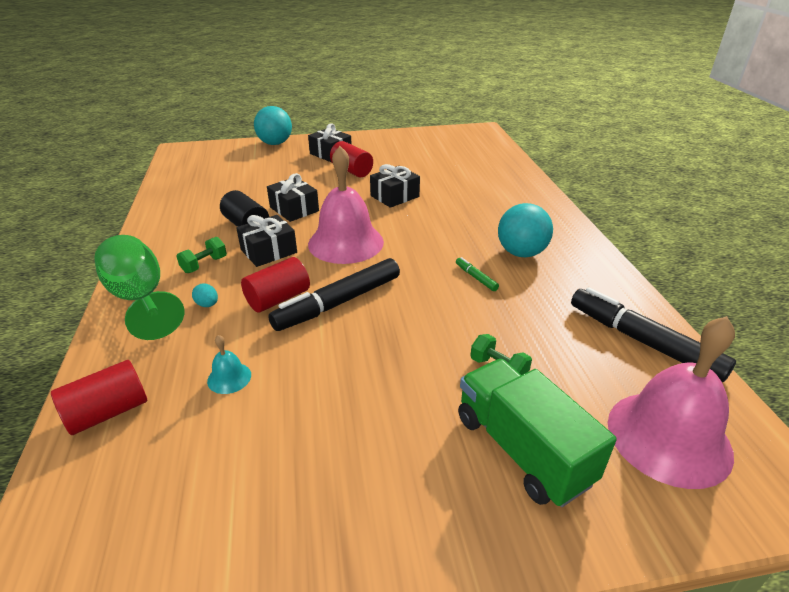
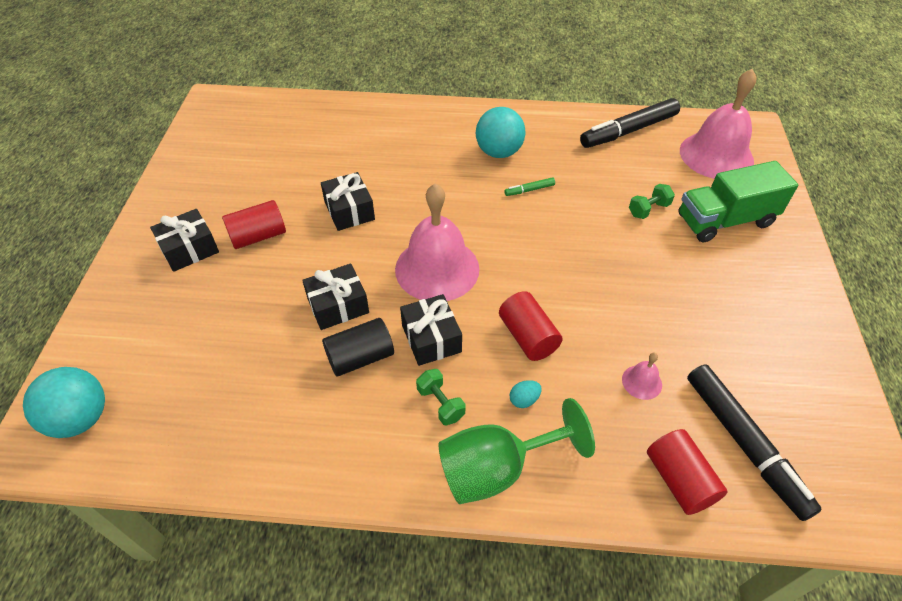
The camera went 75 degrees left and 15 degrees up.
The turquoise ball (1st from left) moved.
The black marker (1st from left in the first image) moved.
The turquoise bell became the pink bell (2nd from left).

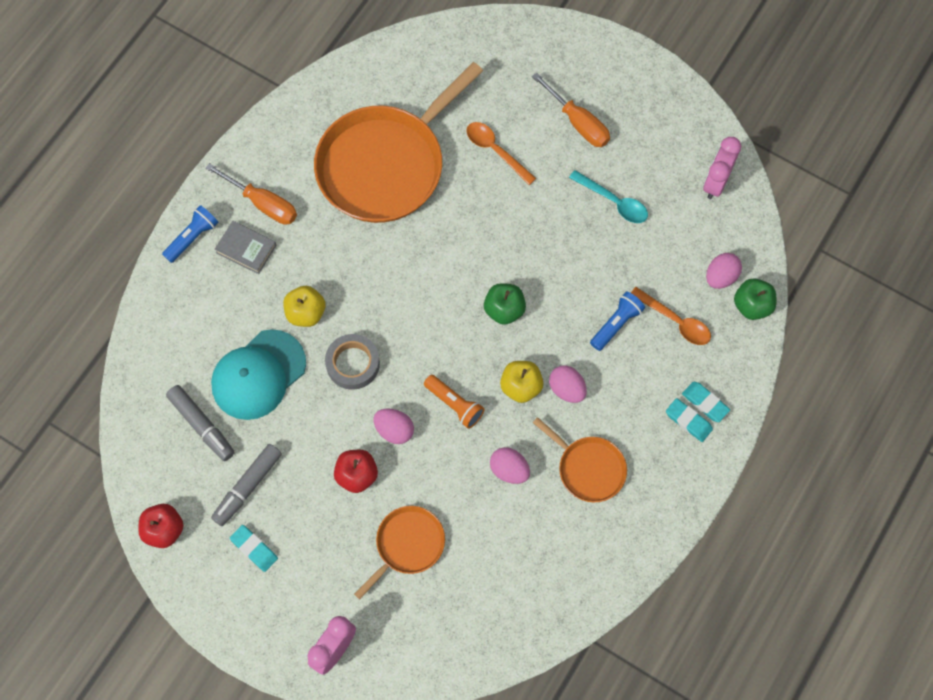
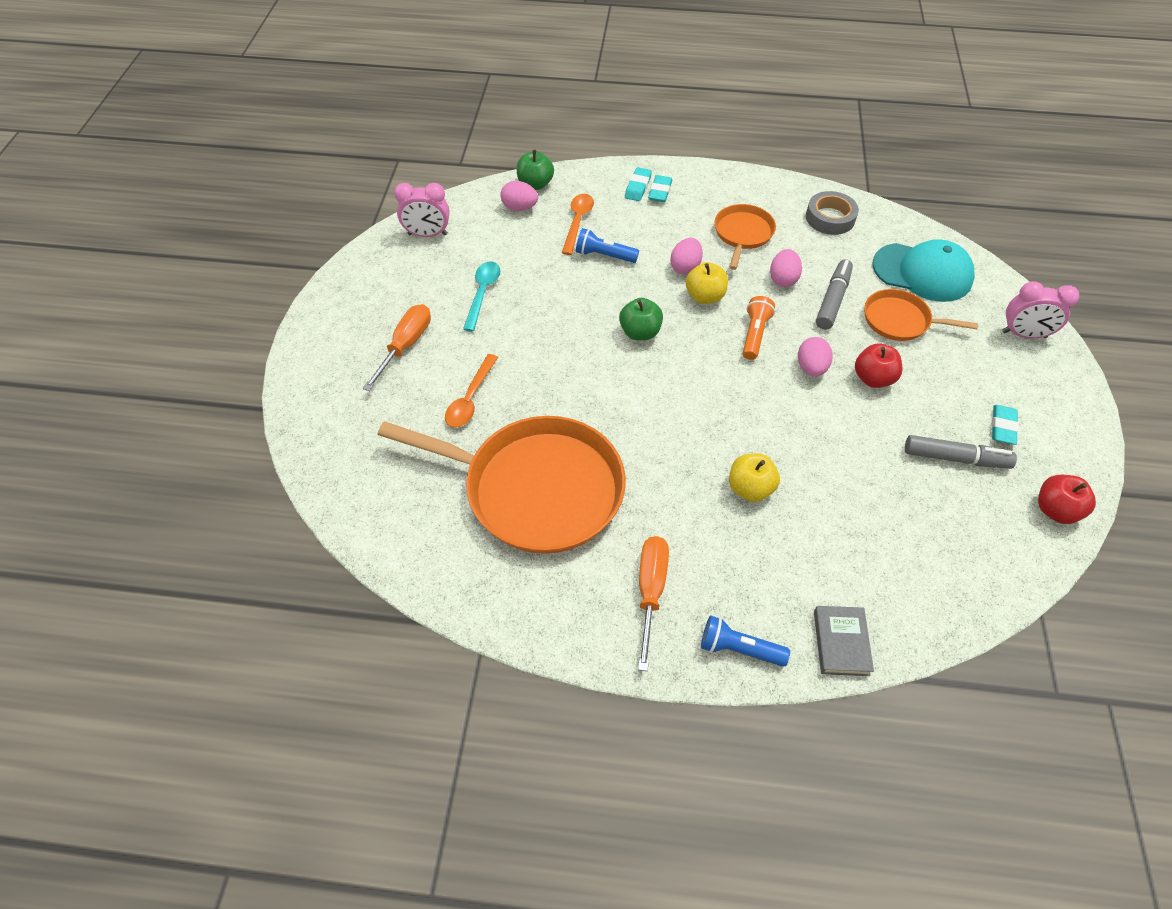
The camera went 115 degrees left and 15 degrees down.
The grey book moved.
The turquoise cap moved.
The grey tape moved.
The grey marker (1st from left) moved.

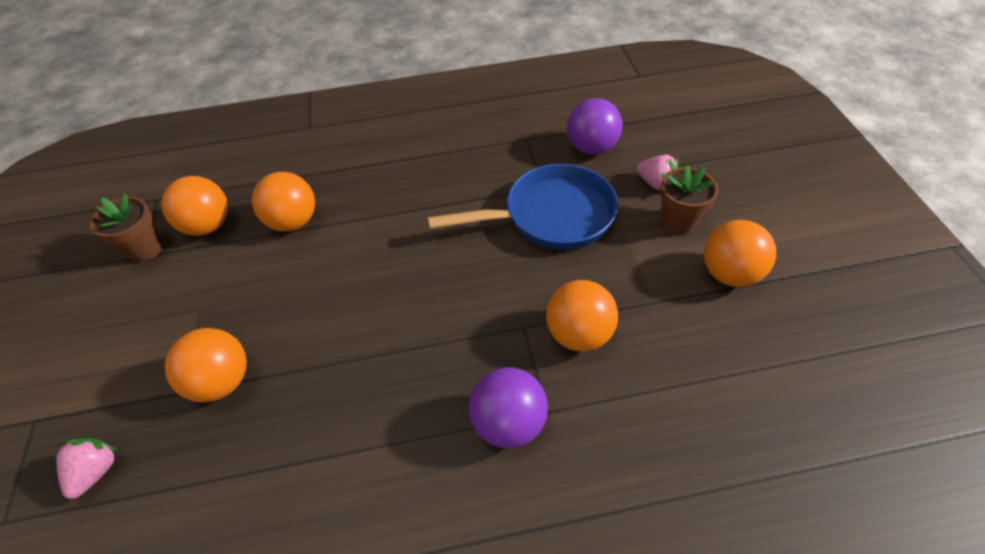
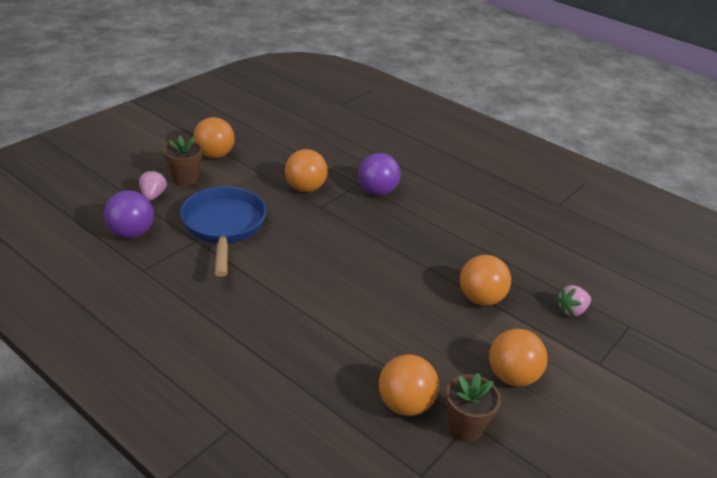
The camera went 135 degrees left and 15 degrees down.
The blue pan turned 45 degrees clockwise.
The orange ball (3rd from left in the first image) moved.

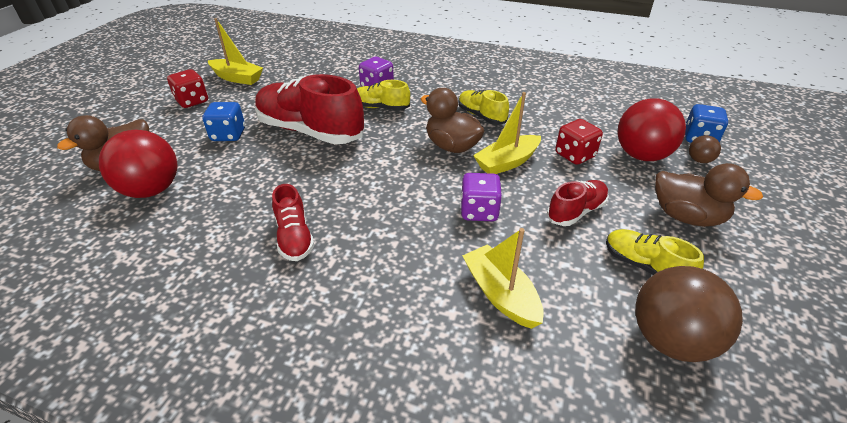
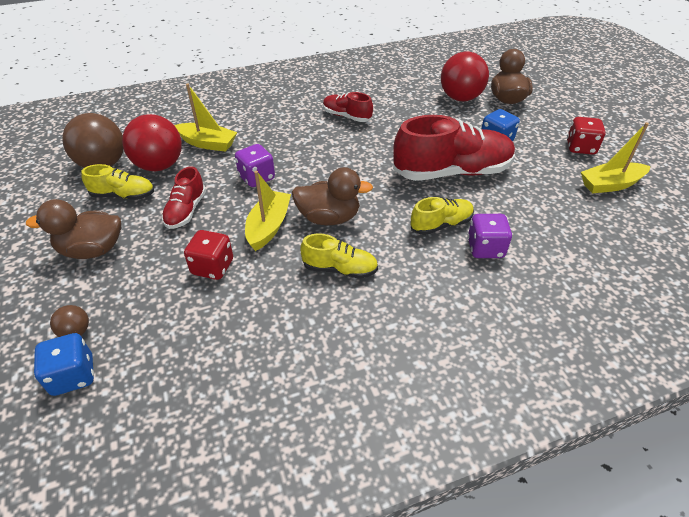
The camera went 140 degrees right and 5 degrees up.
The red ball (2nd from left in the first image) moved.

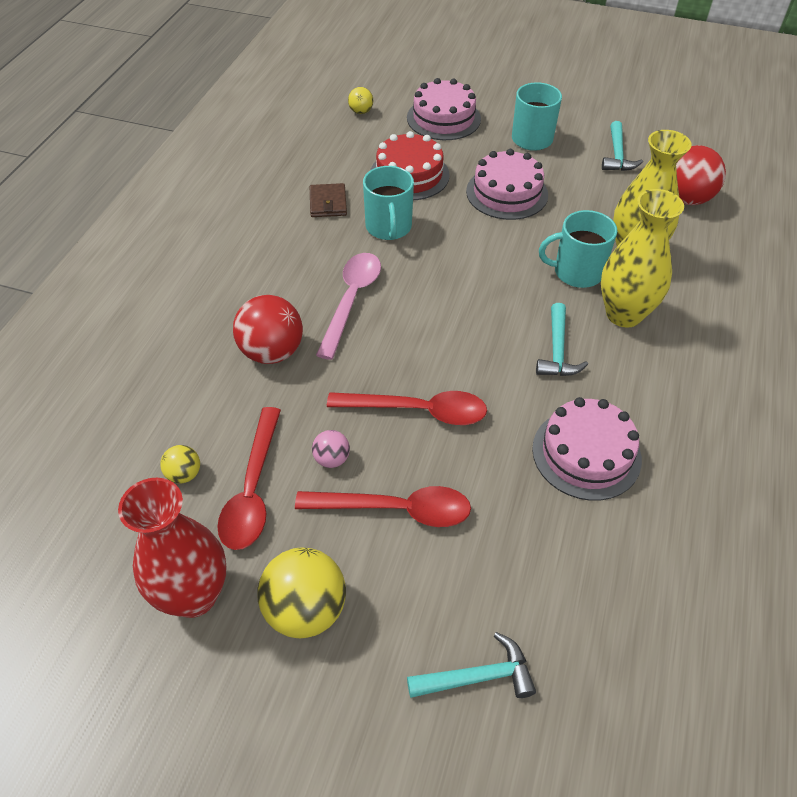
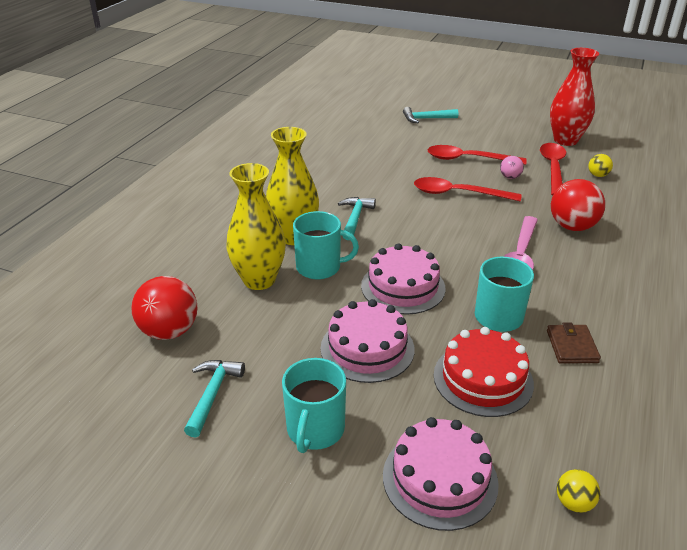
The camera went 175 degrees left and 15 degrees down.
The pink cake (3rd from left in the first image) moved.
The yellow ball (2nd from left) disappeared.

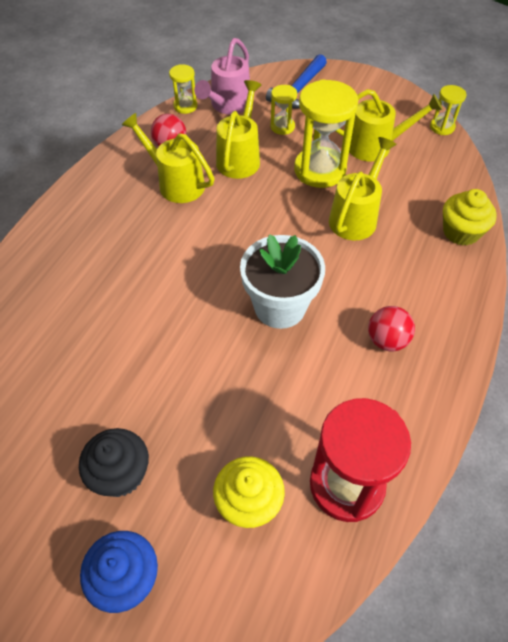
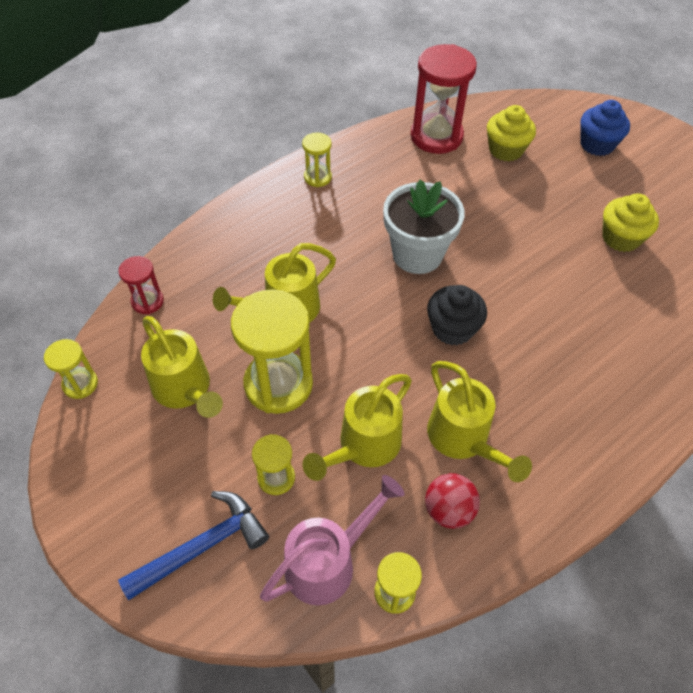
The camera went 155 degrees left and 0 degrees up.
The yellow watering can (4th from left in the first image) turned 150 degrees counterclockwise.
The yellow cupcake (2nd from left) moved.
The red ball (2nd from left) disappeared.
The black cupcake moved.
The yellow hourglass (4th from left) appeared.
The red hourglass (1st from left) appeared.

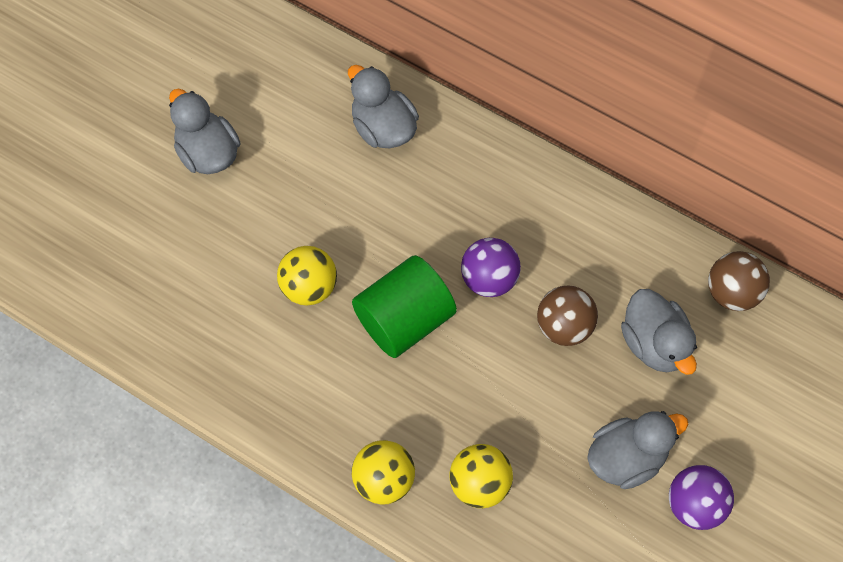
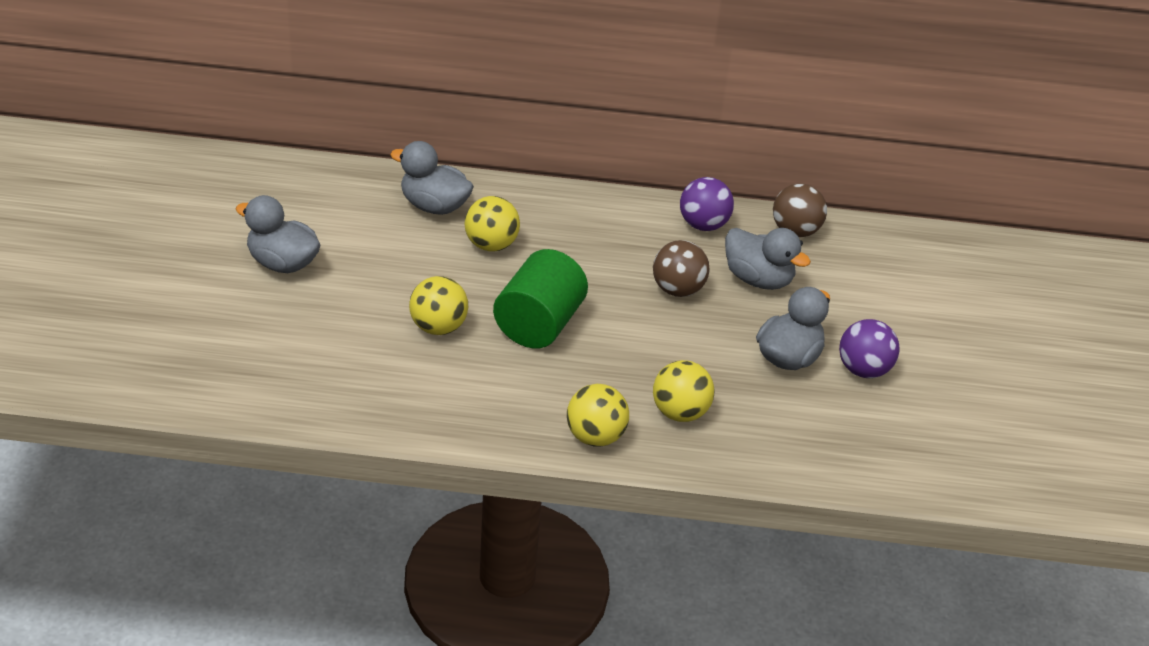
The camera went 30 degrees left and 25 degrees down.
The purple ball (1st from left) moved.
The yellow ball (2nd from left) appeared.

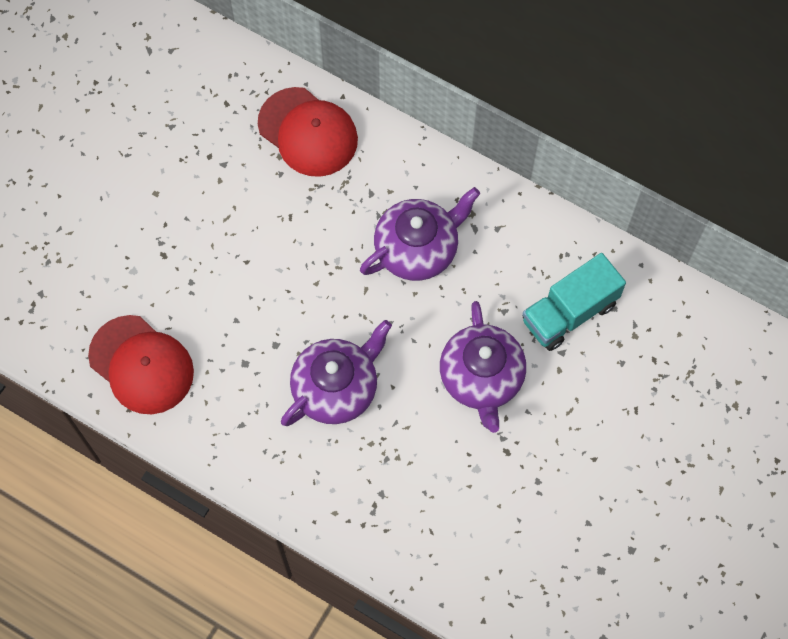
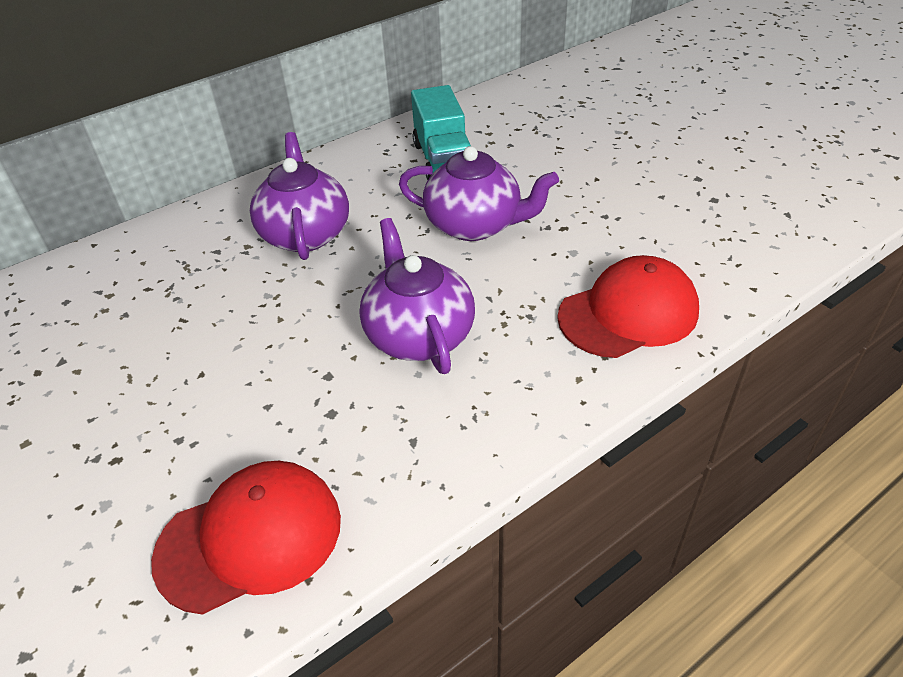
The camera went 65 degrees left and 25 degrees down.
The red cap (2nd from left) moved.

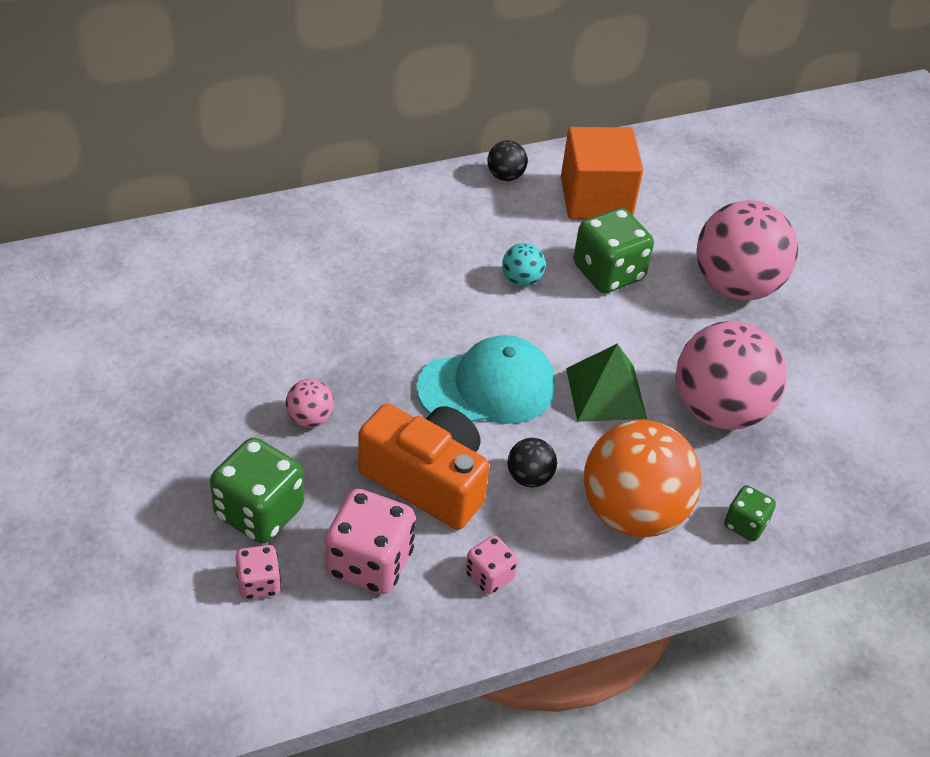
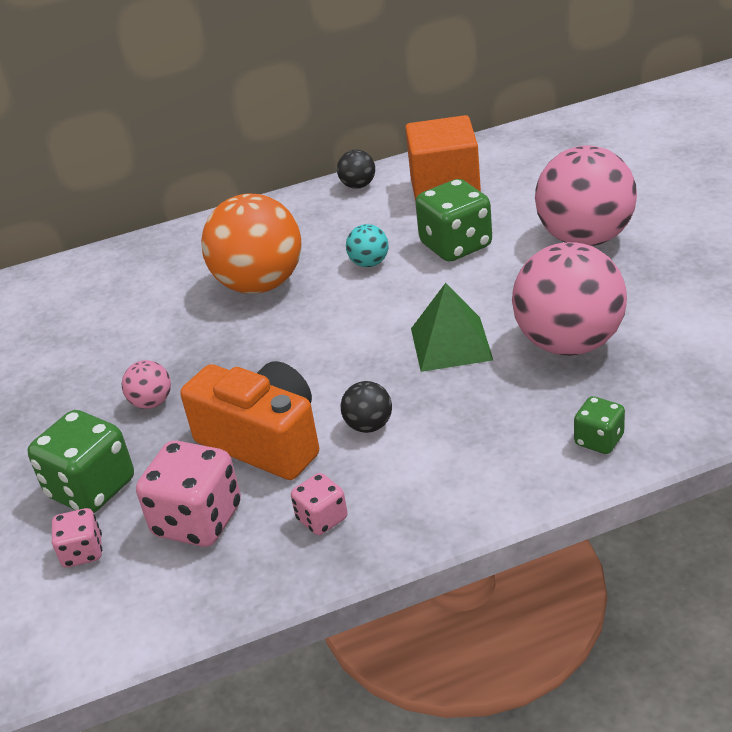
The camera went 10 degrees right and 10 degrees down.
The turquoise cap disappeared.
The orange ball moved.

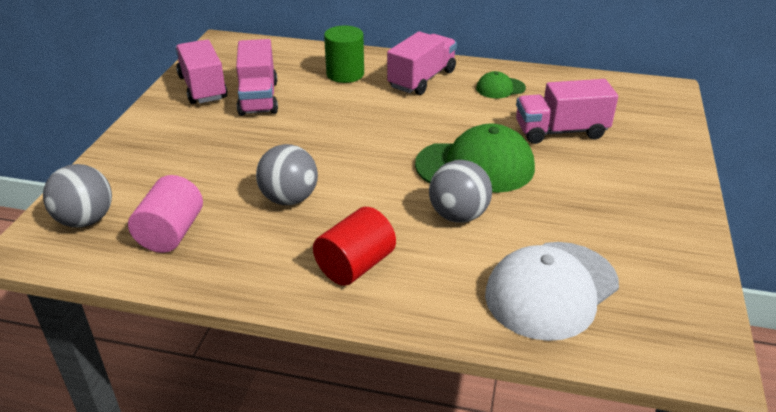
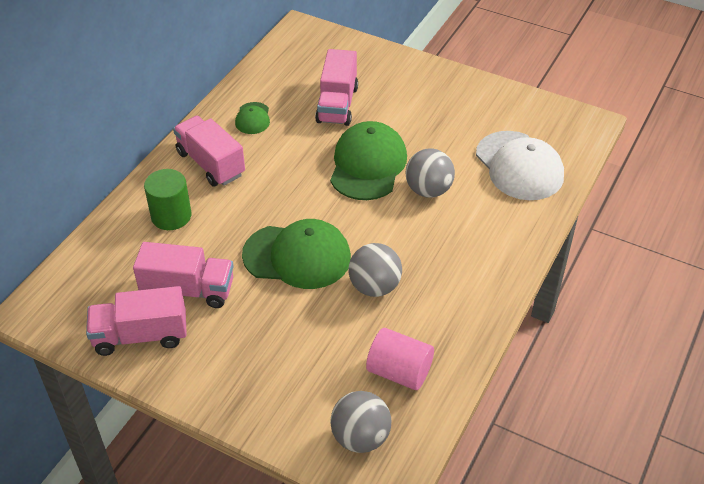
The camera went 75 degrees left and 10 degrees up.
The red cylinder disappeared.
The green cap (2nd from left) appeared.

